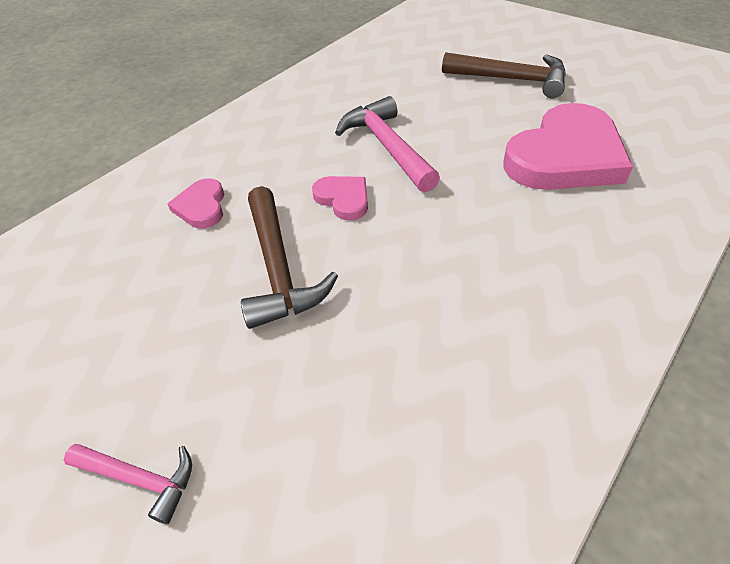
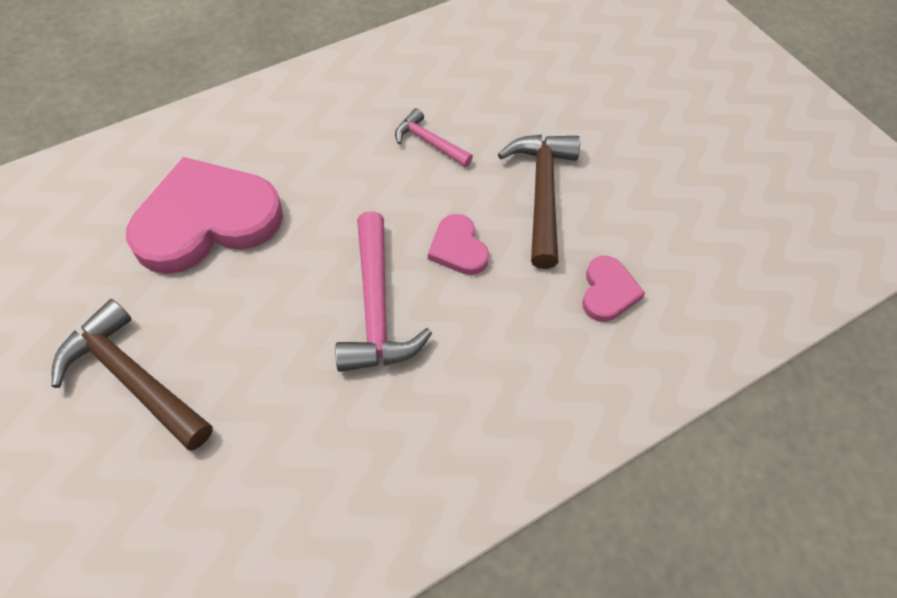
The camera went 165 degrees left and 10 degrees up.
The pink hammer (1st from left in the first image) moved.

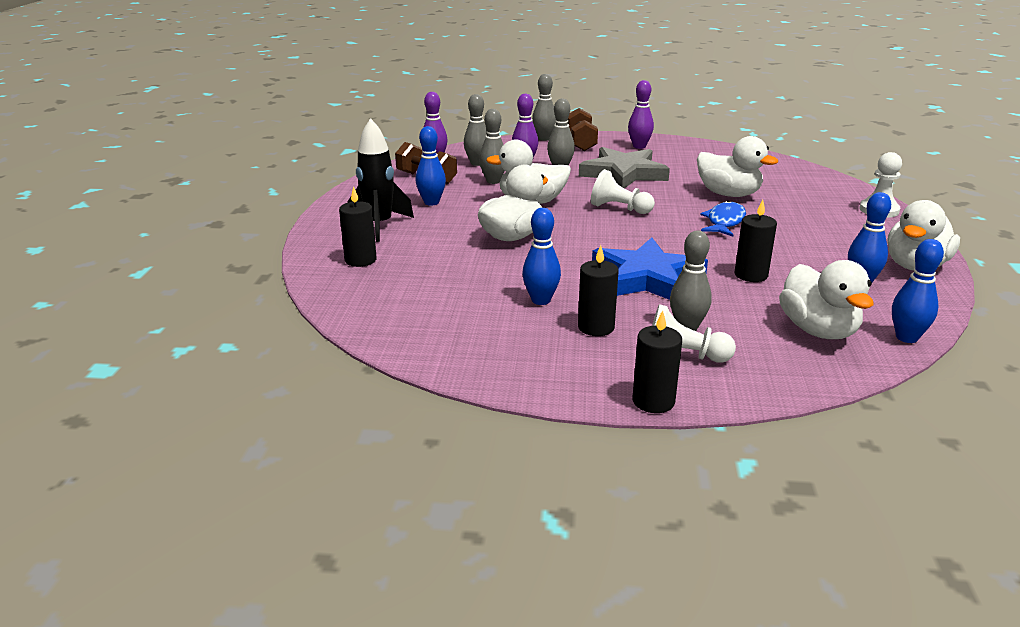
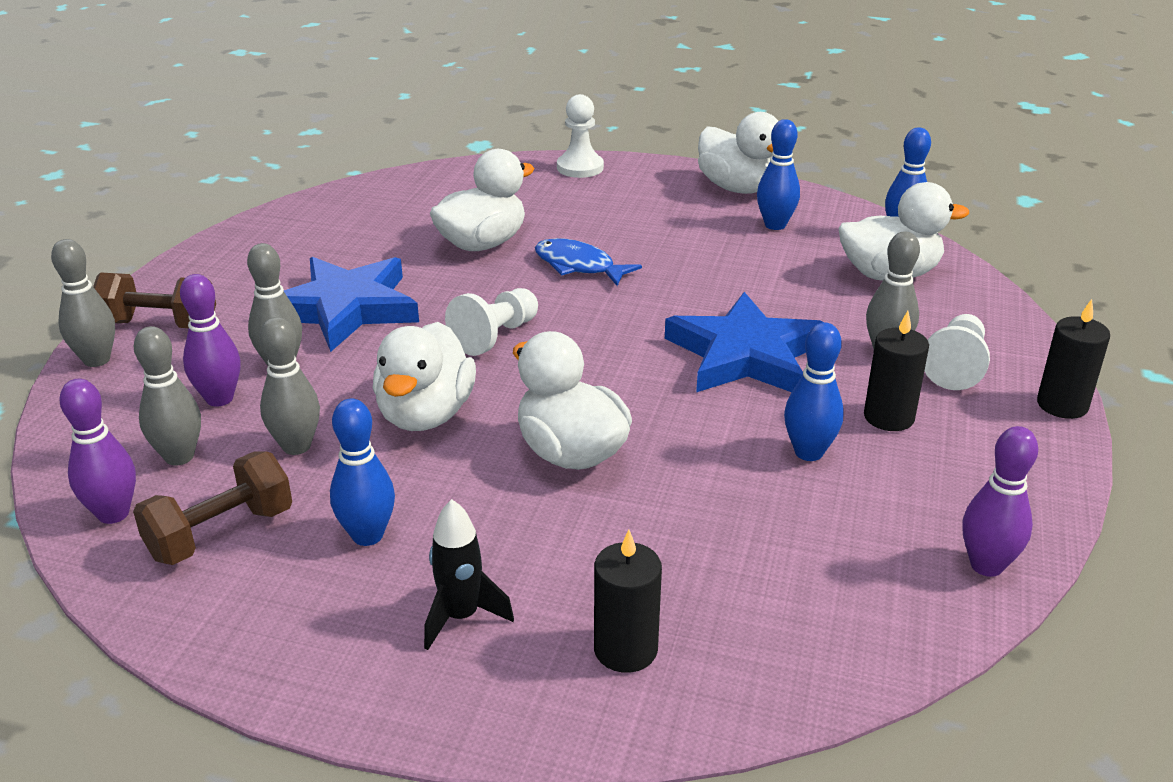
The camera went 80 degrees left and 5 degrees up.
The purple bowling pin (3rd from left) moved.
The black rocket changed to 0.65 times the size.
The grey star became the blue star (1st from left).
The black candle (4th from left) disappeared.

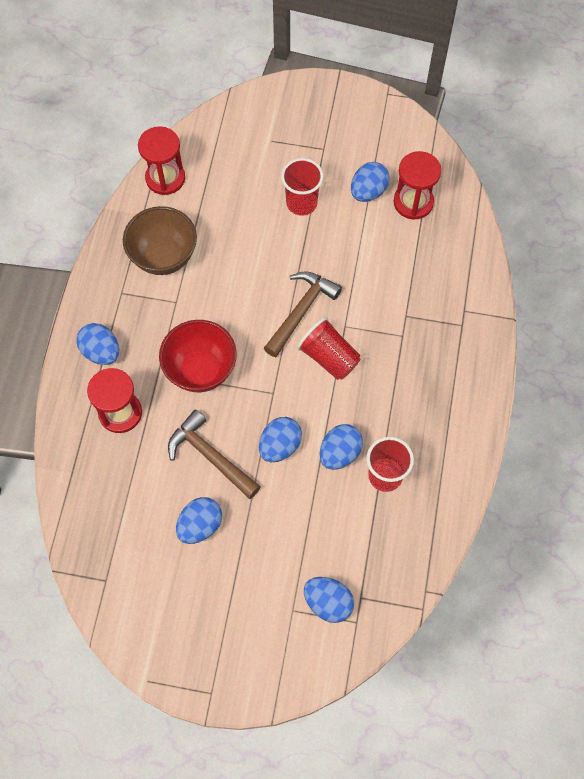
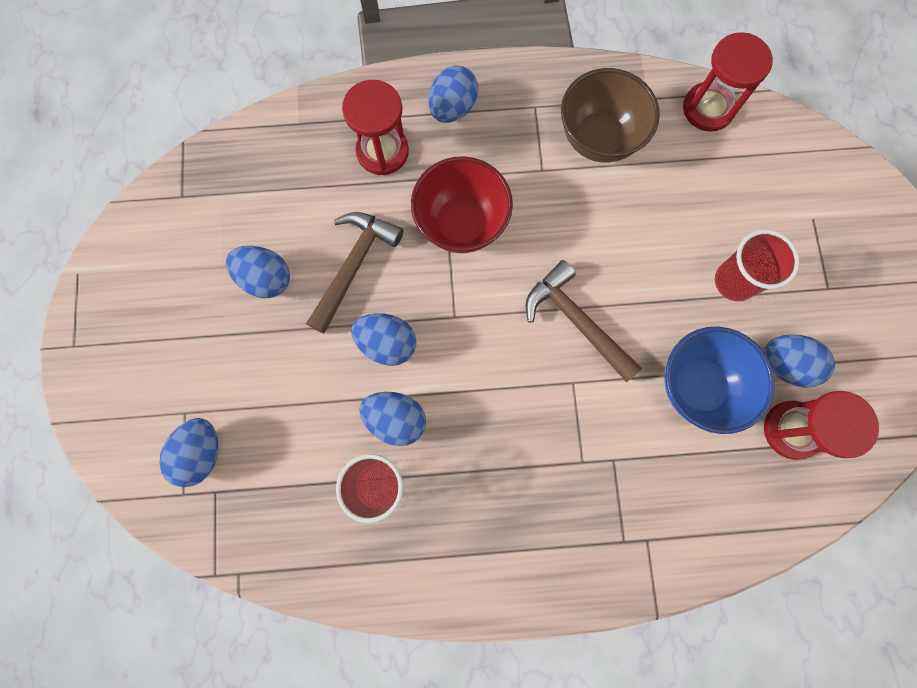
The camera went 75 degrees right and 10 degrees up.
The brown hammer (2nd from left) turned 150 degrees counterclockwise.
The red cup (2nd from left) disappeared.
The blue bowl appeared.

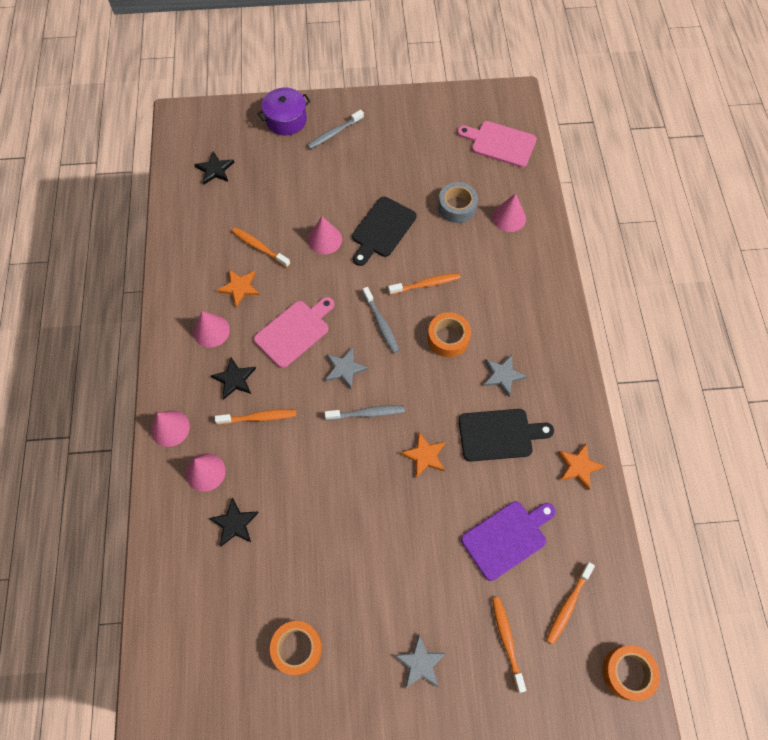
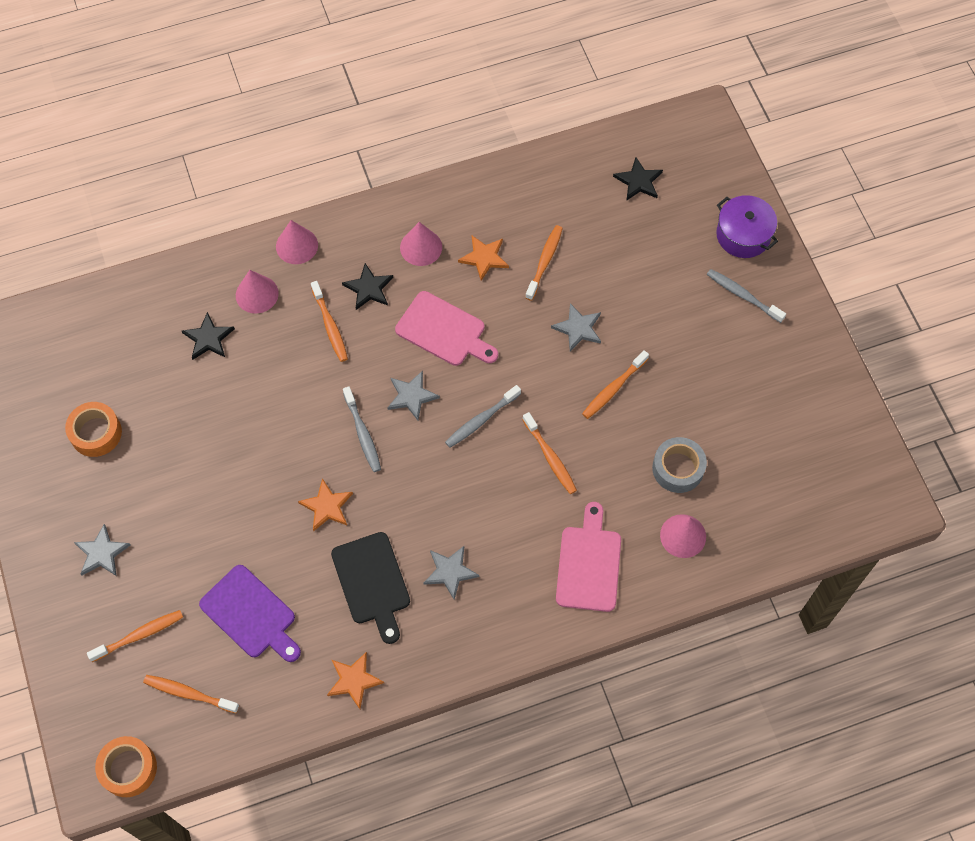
The camera went 75 degrees right and 0 degrees up.
The pink cutting board (2nd from left) moved.
The black cutting board (1st from left) was replaced by the orange toothbrush (6th from left).
The pink cone (4th from left) was replaced by the grey star (4th from left).
The orange tape (2nd from left) disappeared.

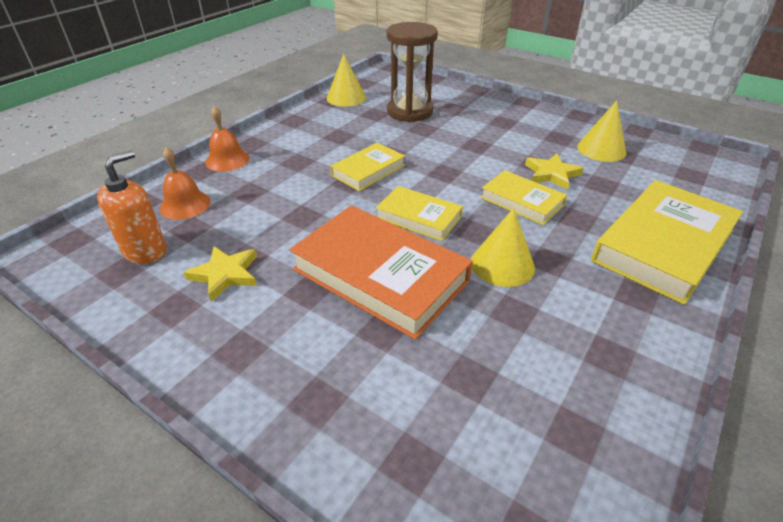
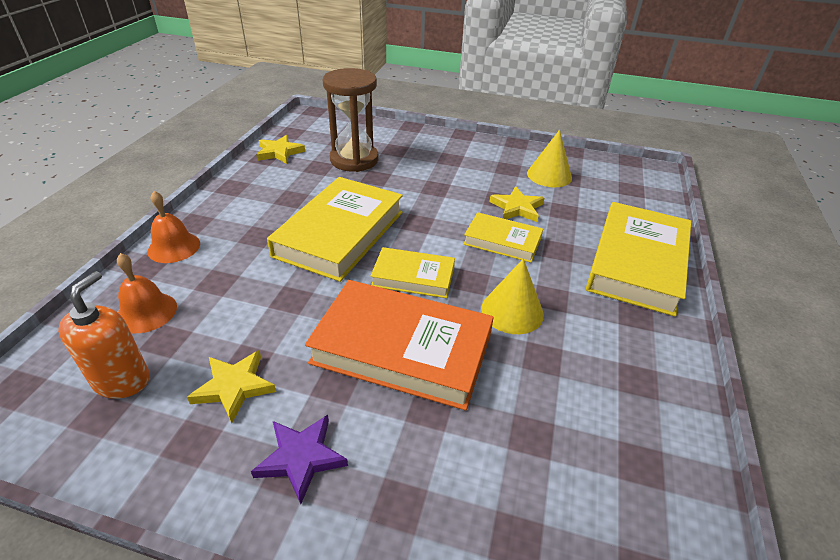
The camera went 20 degrees left and 0 degrees up.
The yellow cone (1st from left) was replaced by the yellow star (2nd from left).
The yellow book (1st from left) changed to 1.81 times the size.
The purple star appeared.

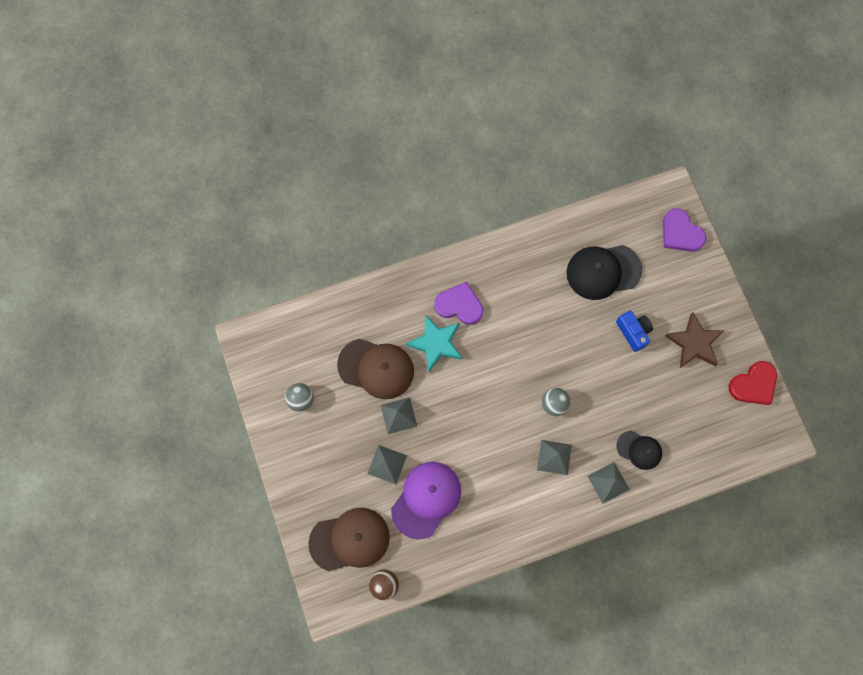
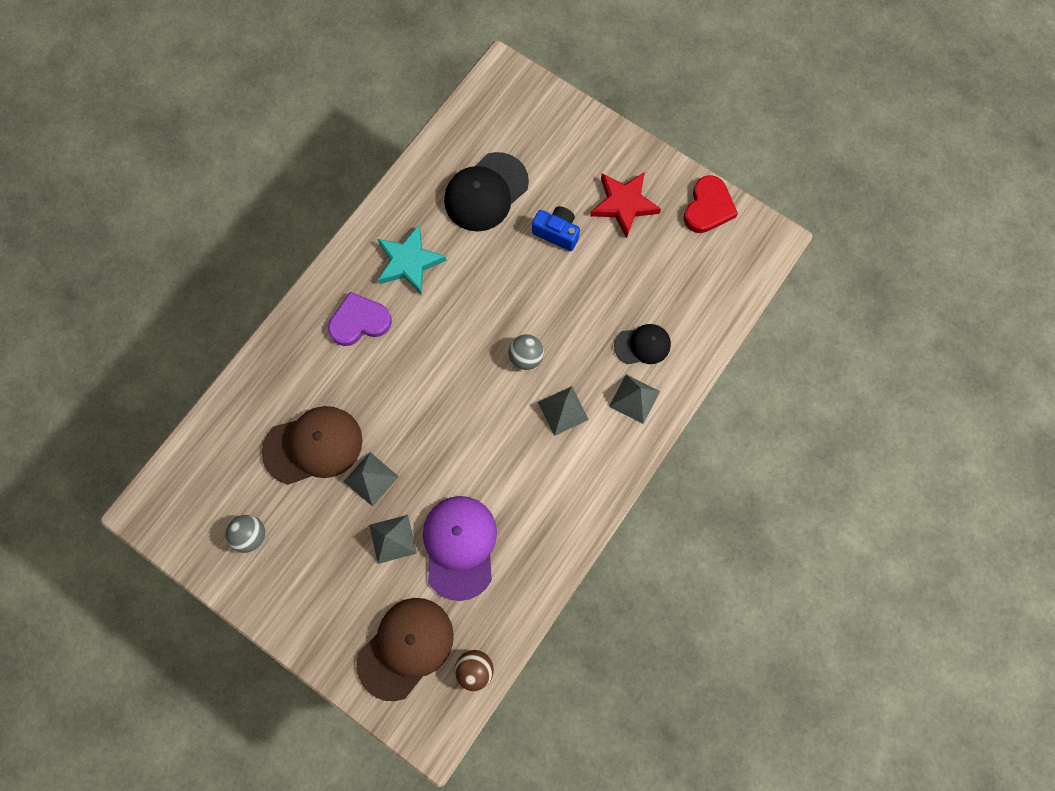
The camera went 35 degrees left and 0 degrees up.
The purple heart (2nd from left) disappeared.
The brown star became the red star.
The turquoise star moved.

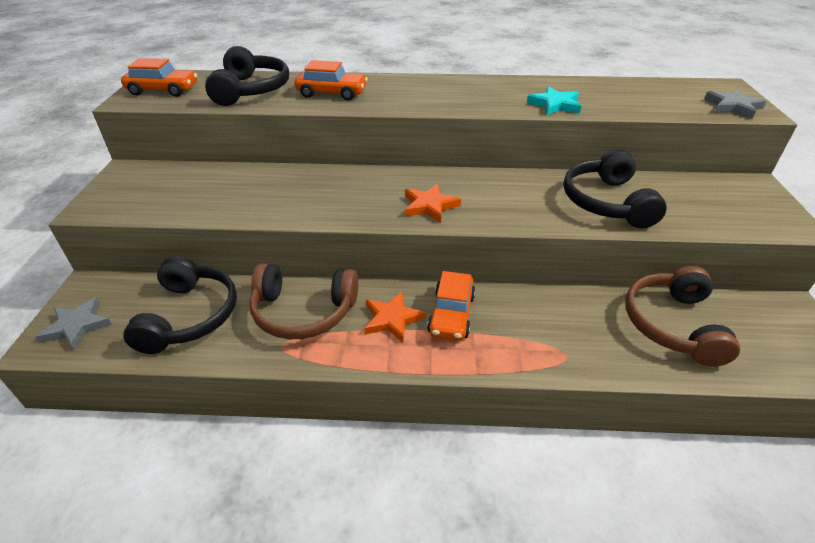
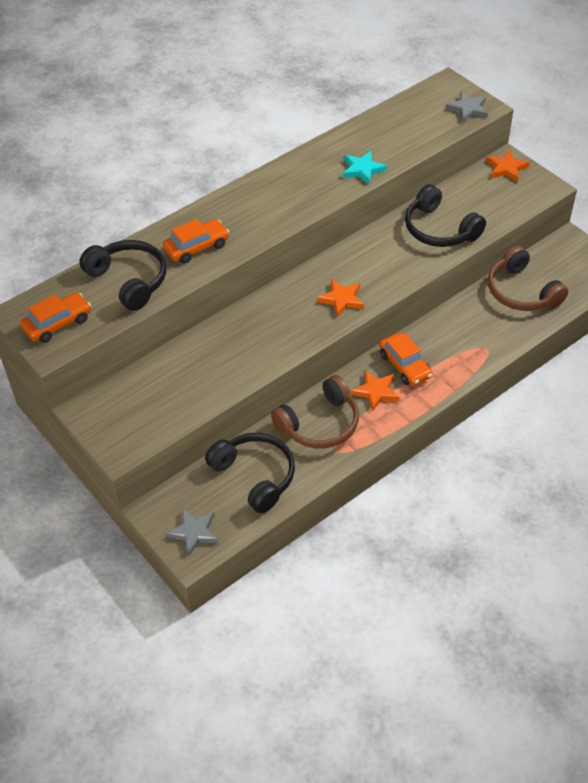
The camera went 40 degrees left and 10 degrees up.
The orange star (3rd from left) appeared.

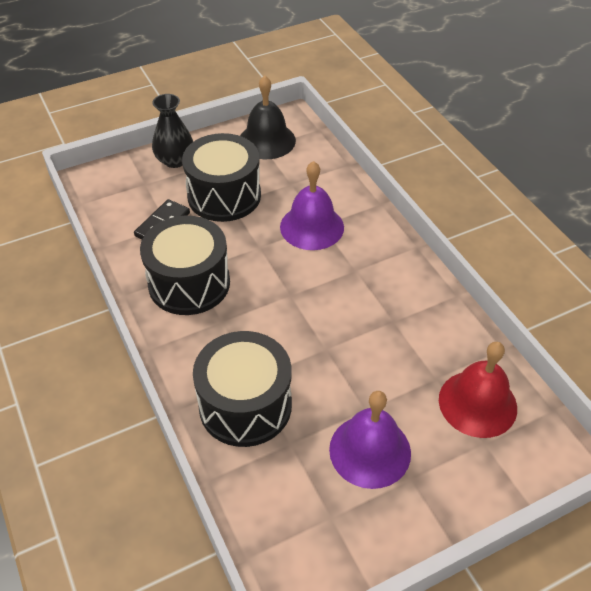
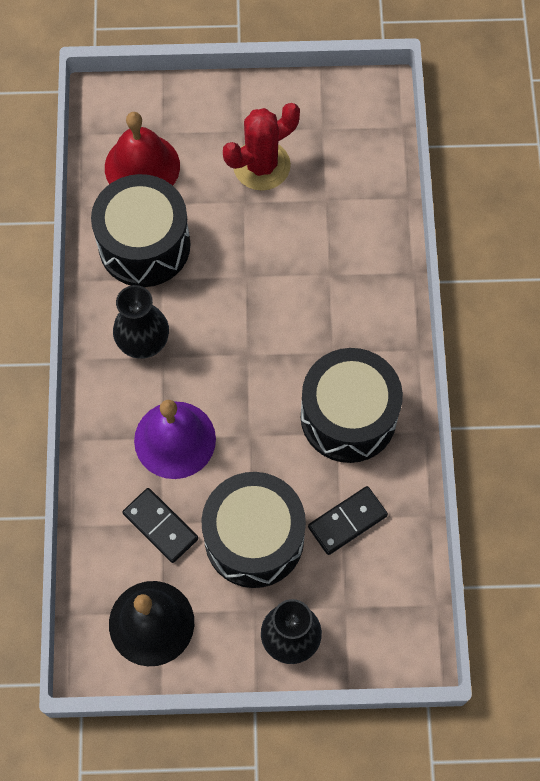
The camera went 155 degrees left and 20 degrees up.
The black drum (3rd from left in the first image) moved.
The purple bell (2nd from left) was replaced by the red cactus.
The black vase (1st from left) appeared.
The black domino (1st from left) appeared.

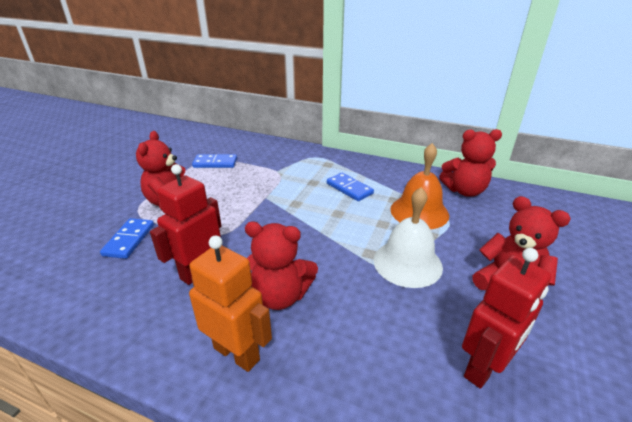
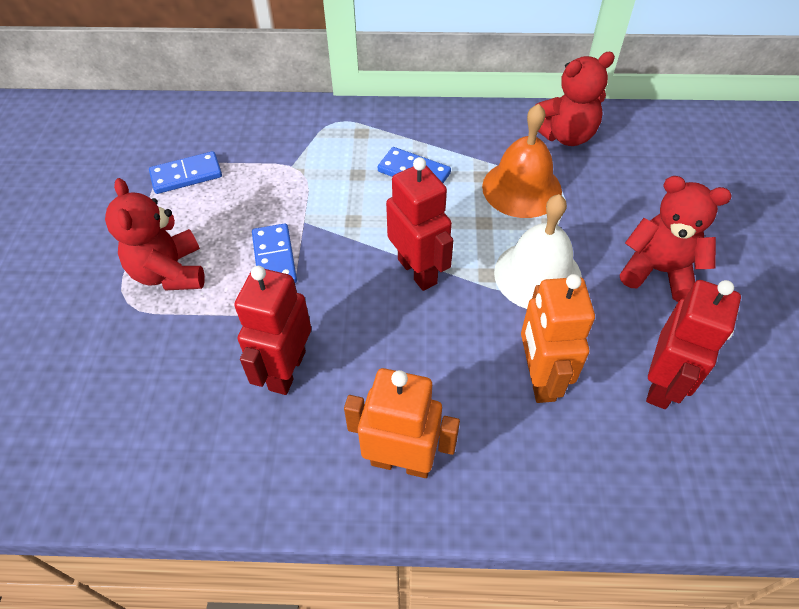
The camera went 20 degrees left and 20 degrees up.
The blue domino (1st from left in the first image) moved.
The red teddy bear (2nd from left) disappeared.
The red robot (2nd from left) appeared.
The orange robot (2nd from left) appeared.

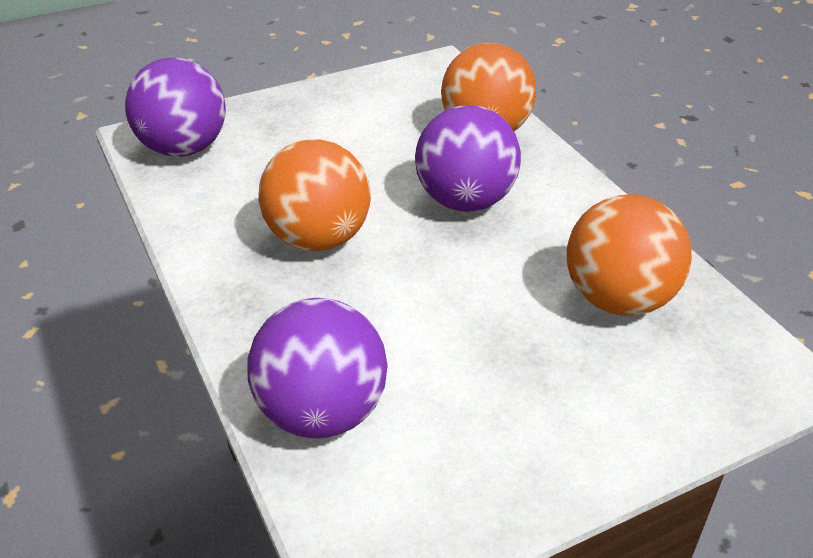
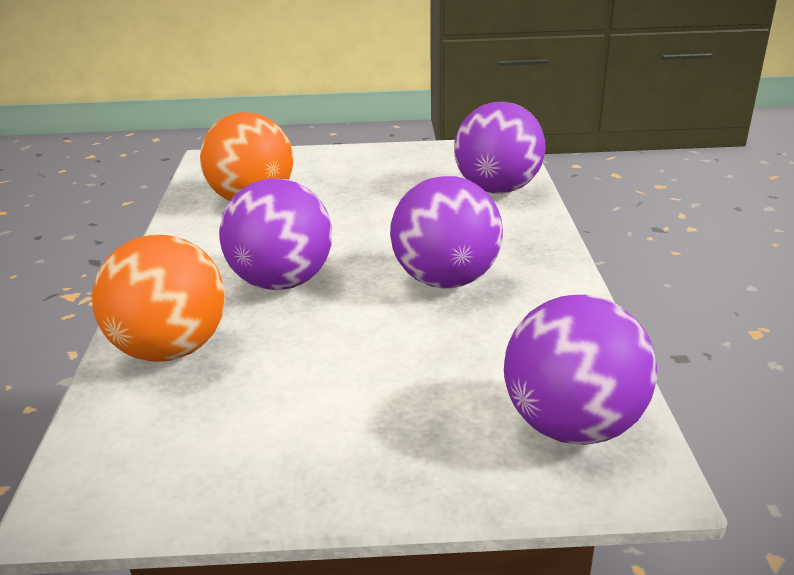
The camera went 155 degrees left and 10 degrees down.
The orange ball (1st from left) became the purple ball (2nd from left).

